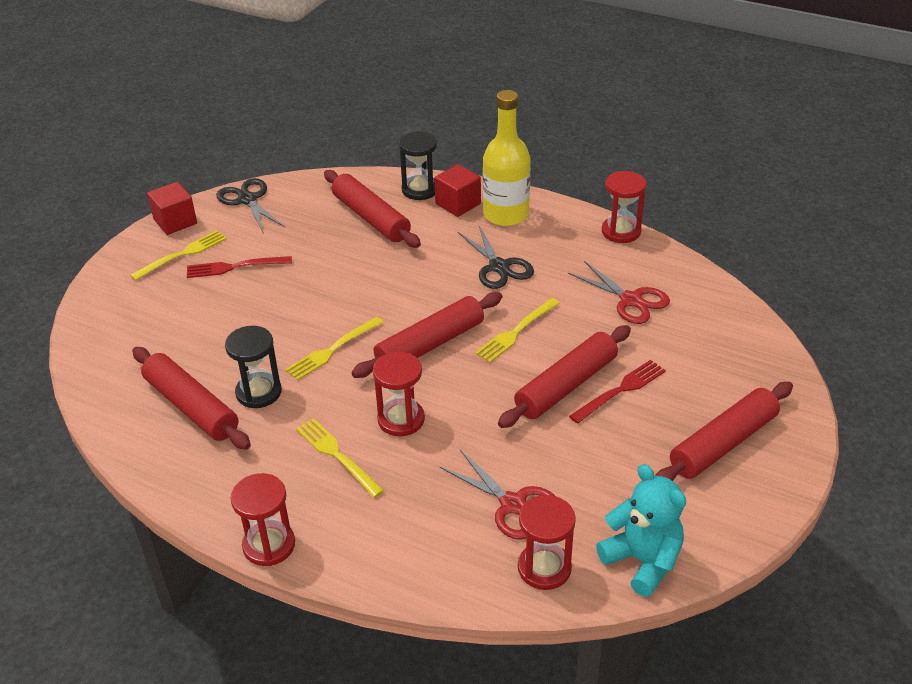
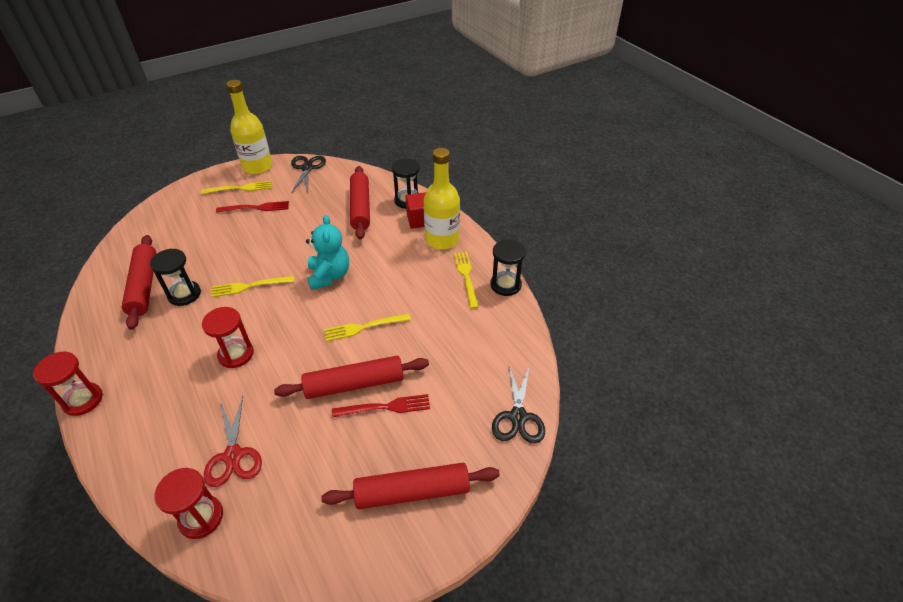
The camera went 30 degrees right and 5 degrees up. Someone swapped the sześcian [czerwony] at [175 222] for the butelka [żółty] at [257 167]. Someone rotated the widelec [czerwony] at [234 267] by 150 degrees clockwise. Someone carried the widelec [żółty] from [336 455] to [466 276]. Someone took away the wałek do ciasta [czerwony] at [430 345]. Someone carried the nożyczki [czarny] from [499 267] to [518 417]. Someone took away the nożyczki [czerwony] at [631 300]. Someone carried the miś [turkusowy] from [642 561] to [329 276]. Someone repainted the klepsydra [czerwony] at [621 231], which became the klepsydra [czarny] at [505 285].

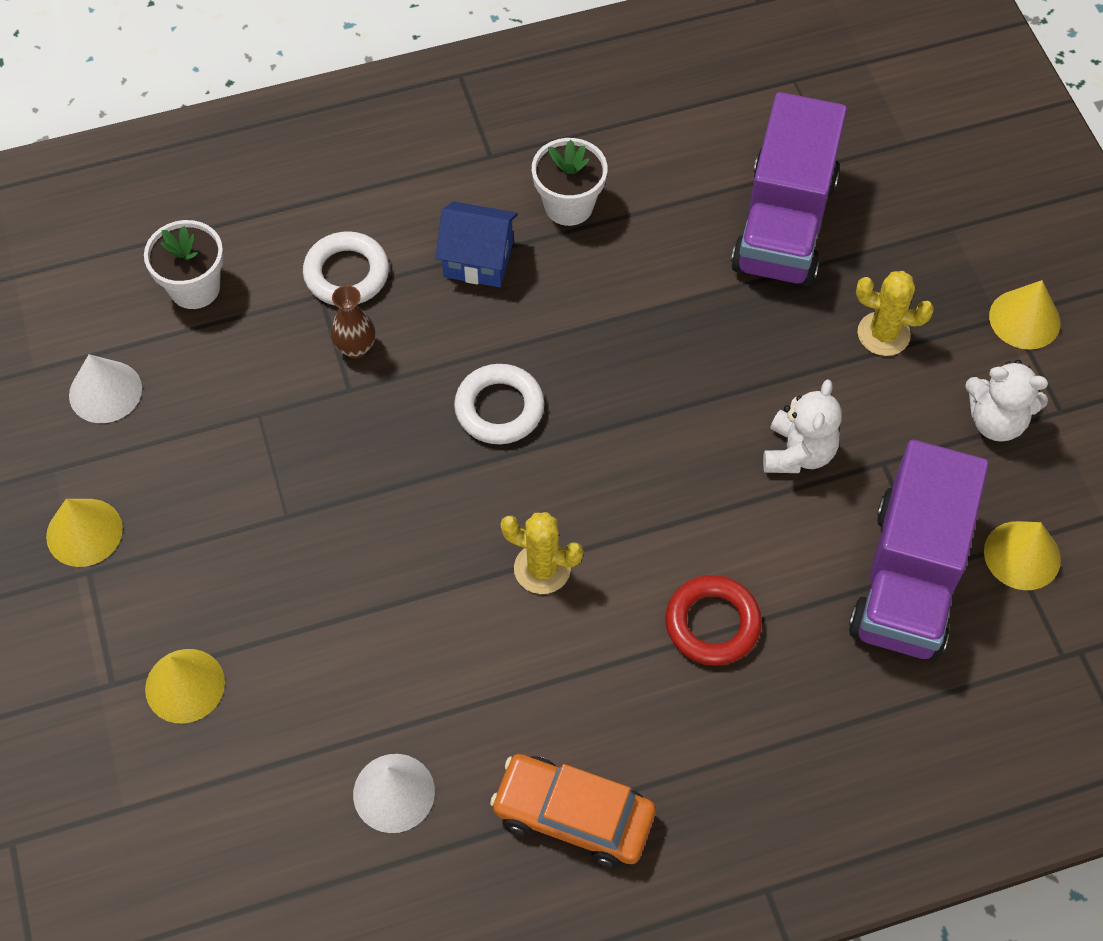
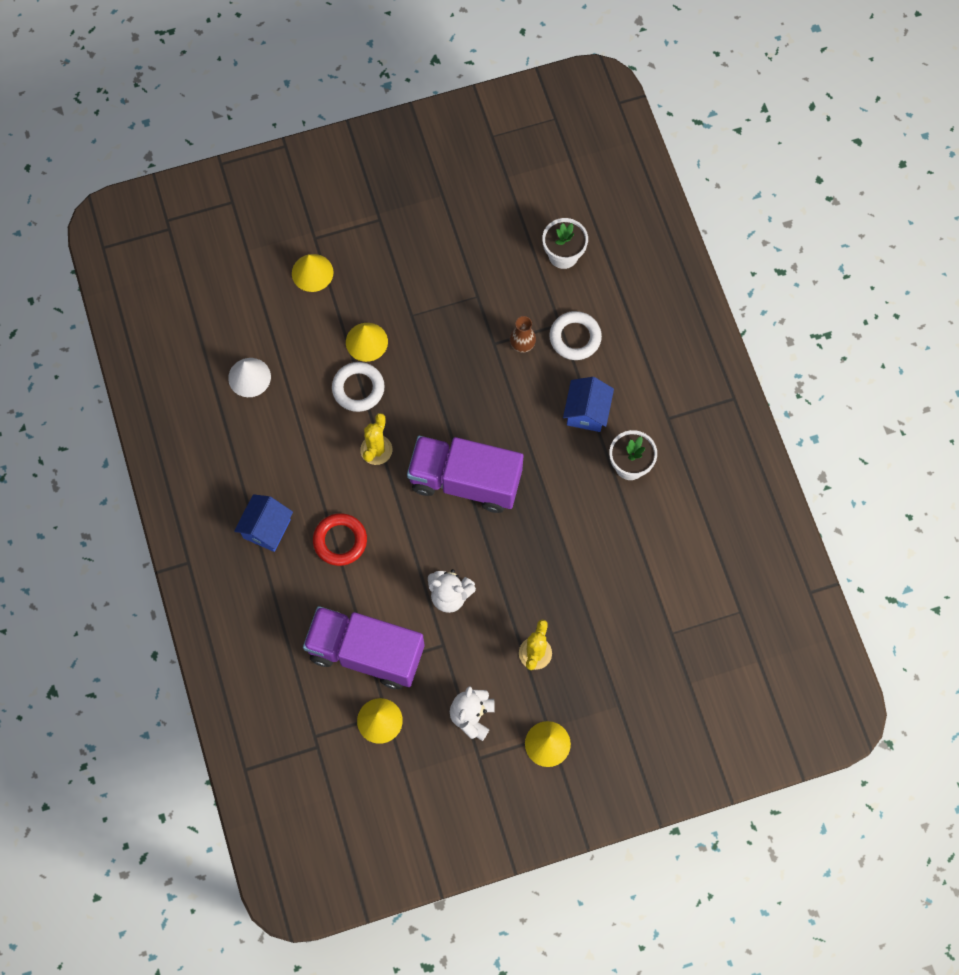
The camera went 90 degrees right and 10 degrees up. Someone carried the stożek [żółty] from [84 532] to [366 342]. Someone took away the stożek [biały] at [105 391]. Someone carried the pierścień [biały] from [499 408] to [358 388]. Someone took away the samochód [pomarańczowy] at [573 816]. Someone carried the ciężarówka [fioletowy] from [784 224] to [465 481]. Someone put down the domek [niebieski] at [267 529].

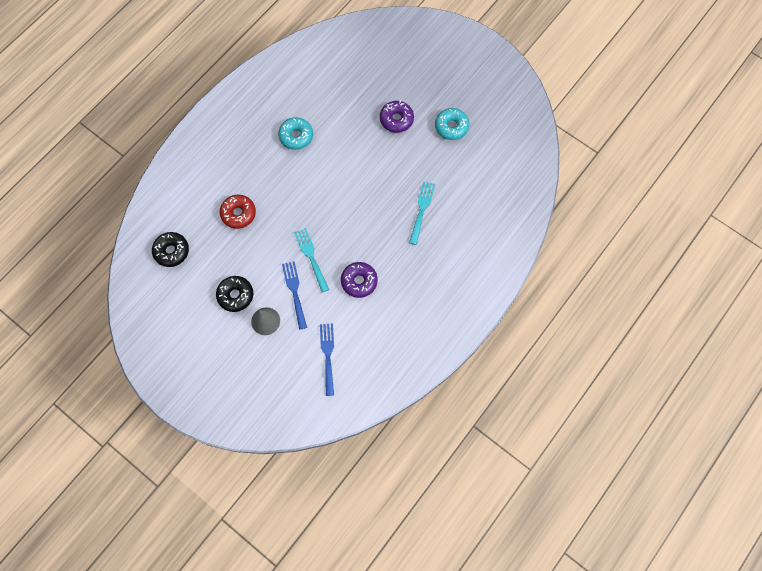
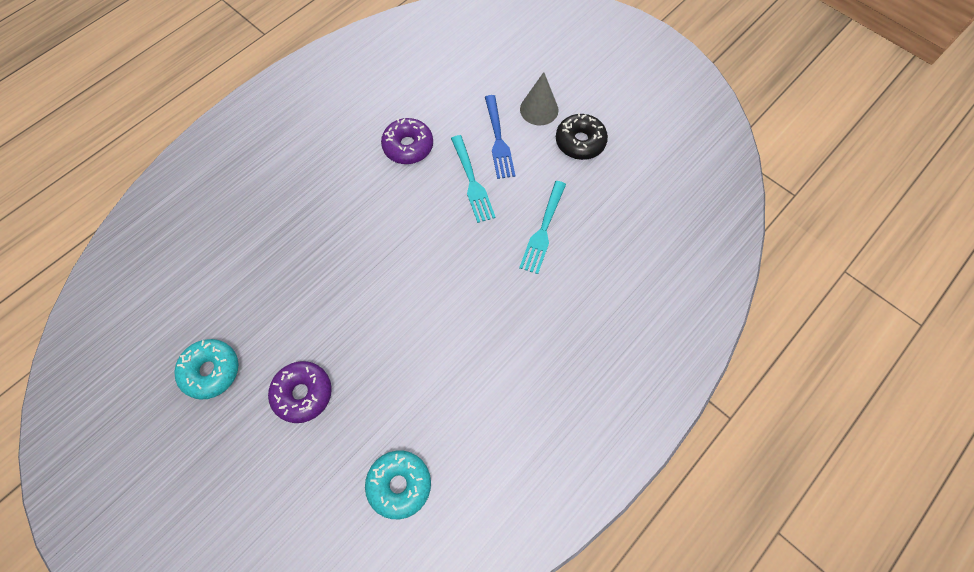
The camera went 175 degrees left and 5 degrees down. Someone took away the donut [czarny] at [171 251]. Someone took away the donut [czerwony] at [238 214]. Someone carried the donut [turkusowy] from [296 136] to [399 485]. Someone took away the widelec [niebieski] at [328 356]. Someone carried the widelec [turkusowy] from [422 210] to [543 229].

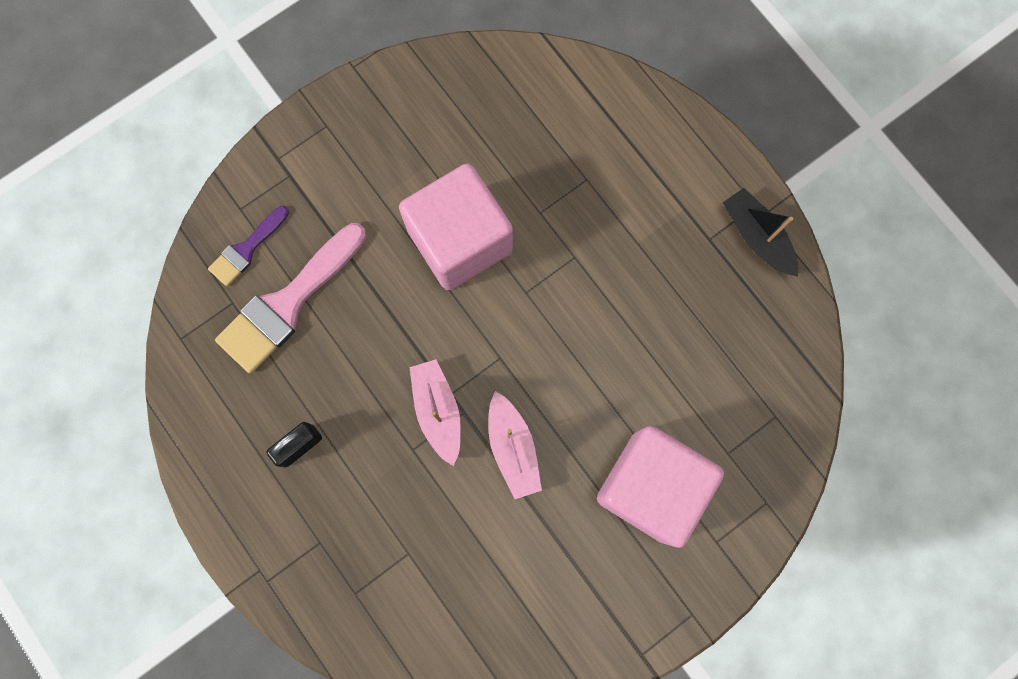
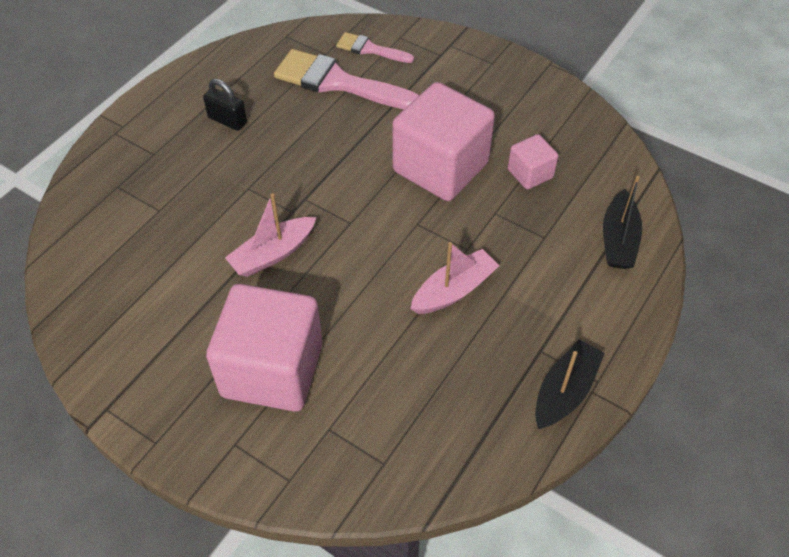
The camera went 70 degrees right and 25 degrees down. Someone repainted the pędzel [fioletowy] at [246 249], which became the pędzel [różowy] at [370 49]. Someone carried the łódka [różowy] from [438 411] to [454 290]. Someone put down the sześcian [różowy] at [530 174]. Someone put down the łódka [czarny] at [618 240].

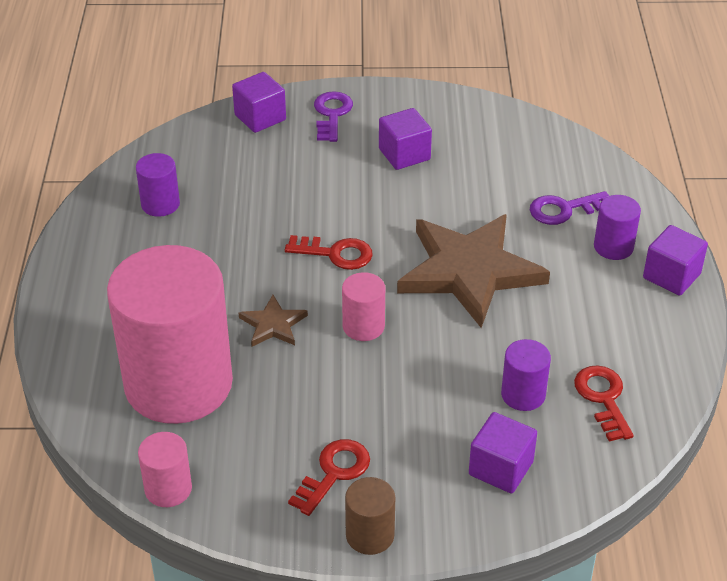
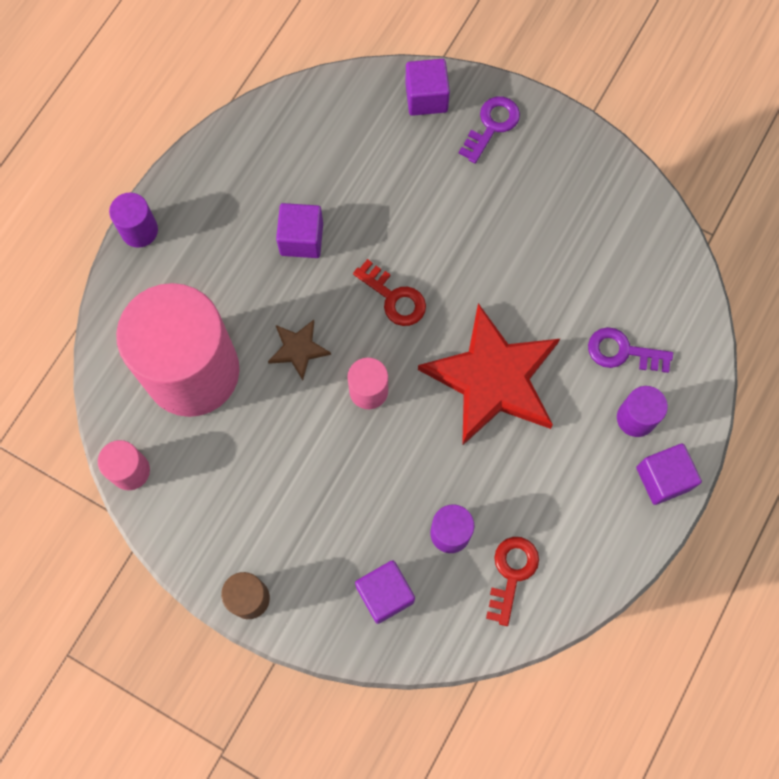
The camera went 30 degrees right and 30 degrees up. Someone carried the walec [fioletowy] from [160 204] to [139 230]. Someone took away the klucz [czerwony] at [334 473]. Someone carried the sześcian [fioletowy] from [404 154] to [301 239]. Someone repainted the gwiazda [brązowy] at [469 271], which became the gwiazda [czerwony] at [493 378].

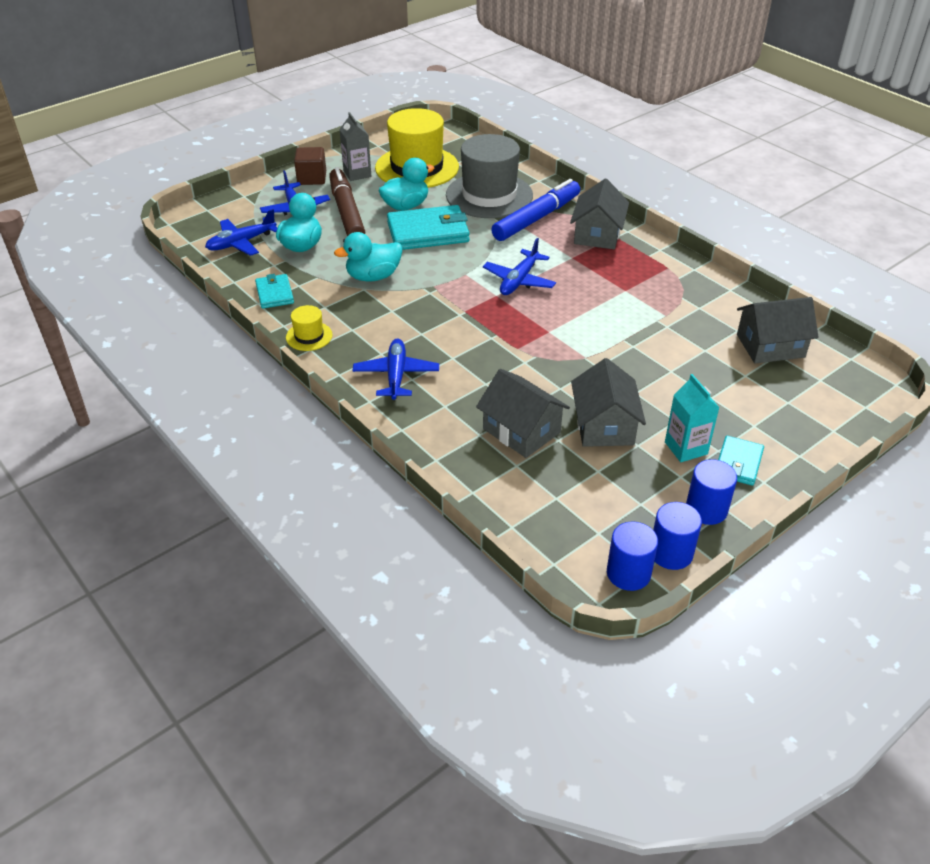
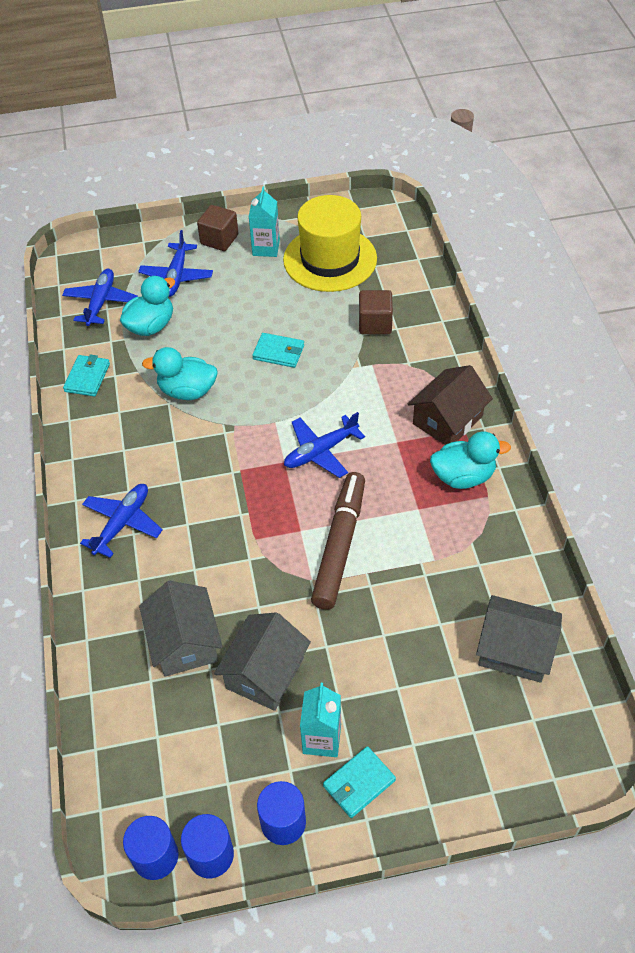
The camera went 30 degrees right and 10 degrees up. Someone rotated the samolot [niebieski] at [241 243] by 105 degrees clockwise. Someone took away the kapelusz [żółty] at [309 336]. Someone carried the flamaster [brązowy] from [346 212] to [339 546]. Someone repainted the karton mleka [szary] at [357 174], which became the karton mleka [turkusowy] at [266 248]. Someone carried the kaczka [turkusowy] from [406 206] to [463 476]. Someone scaled the portfel [turkusowy] at [428 232] by 0.55. Someone swapped the kapelusz [szary] at [489 195] for the sześcian [brązowy] at [375 324]. Someone took away the flamaster [niebieski] at [536 218]. Someone repainted the domek [szary] at [597 234], which became the domek [brązowy] at [447 420].

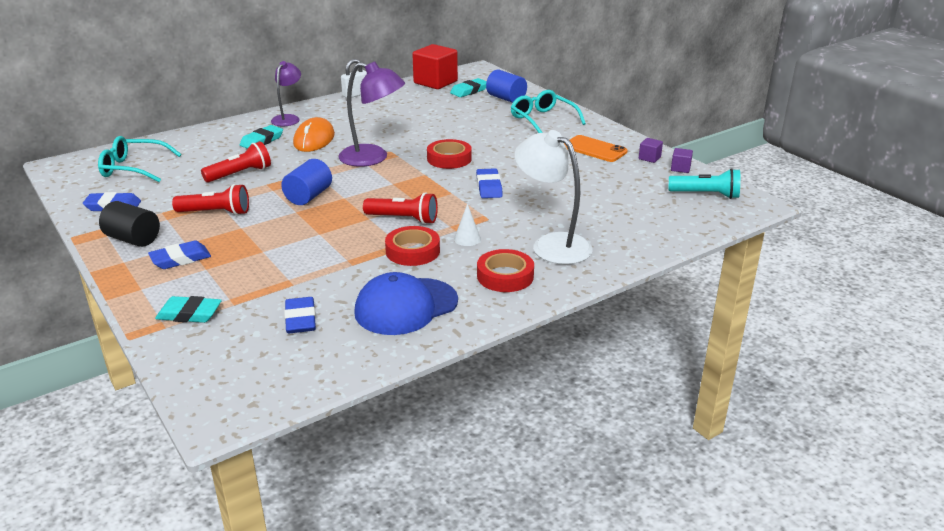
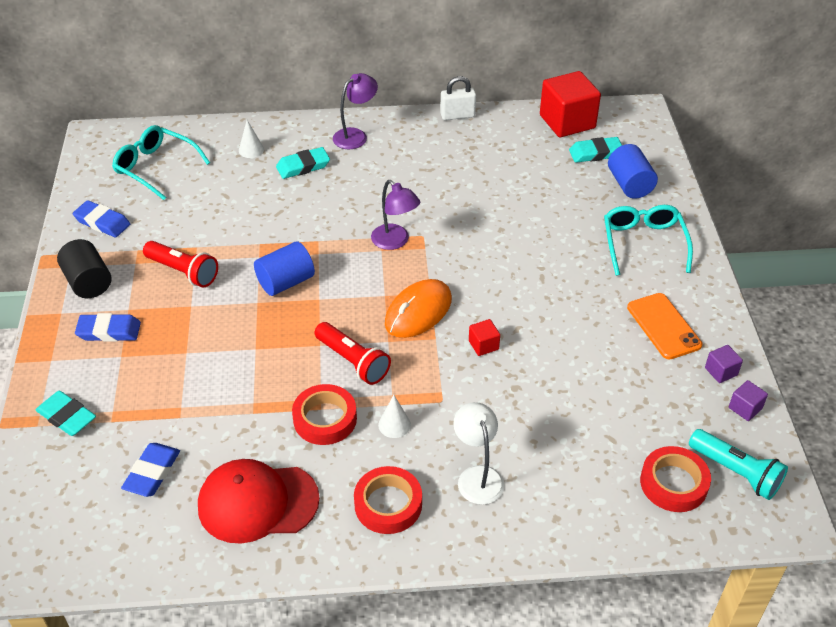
The camera went 30 degrees right and 15 degrees up. Someone took away the latarka [czerwony] at [240 174]. Someone carried the myszka [pomarańczowy] from [314 139] to [418 311]. Someone scaled the lampka [fioletowy] at [373 158] by 0.64. Someone repainted the czapka [niebieski] at [406 306], which became the czapka [czerwony] at [257 502]. Someone carried the taśma klejąca [czerwony] from [449 159] to [673 483]. Someone swapped the gumka do mazania [niebieski] at [489 187] for the sześcian [czerwony] at [483 345]. Someone scaled the lampka [biały] at [552 244] by 0.64. Someone put down the stożek [biały] at [251 150].

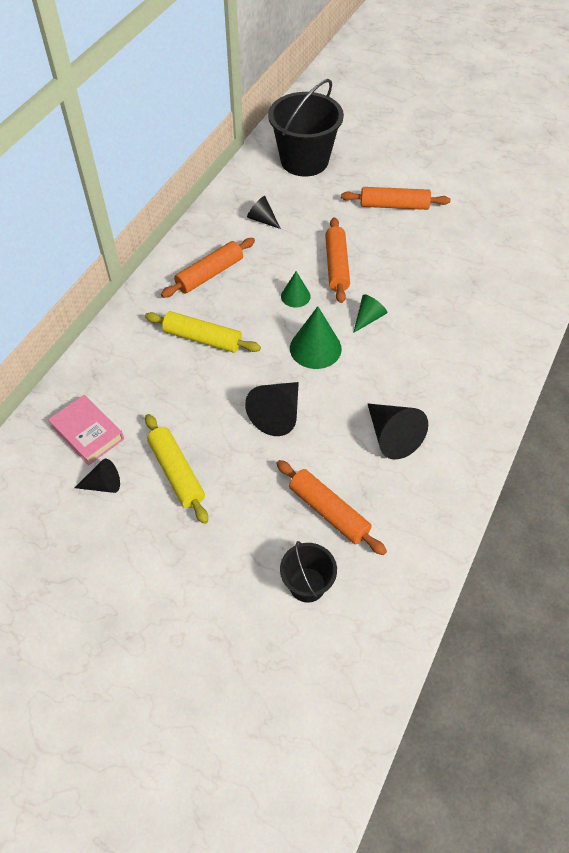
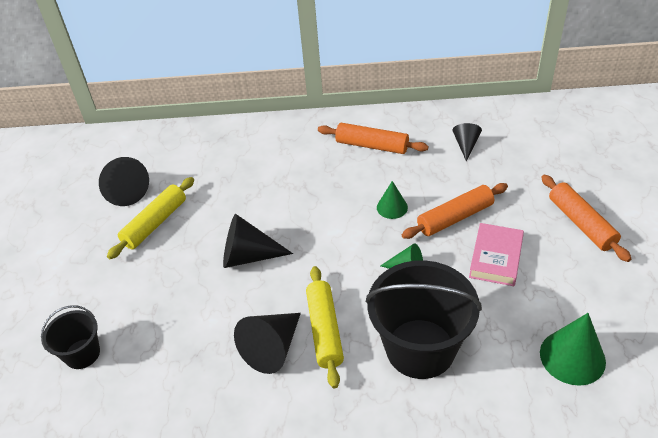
The camera went 65 degrees right and 10 degrees down. Someone carried the książka [różowy] from [88 432] to [496 258]. Someone scaled the stożek [czarny] at [103 484] by 1.66. Someone carried the wałek do ciasta [żółty] from [202 339] to [325 330]. Someone carried the wiadro [czarny] from [304 161] to [420 348]. Someone took away the wałek do ciasta [pomarańczowy] at [329 512]. Someone carried the stożek [zielony] from [315 348] to [572 357].

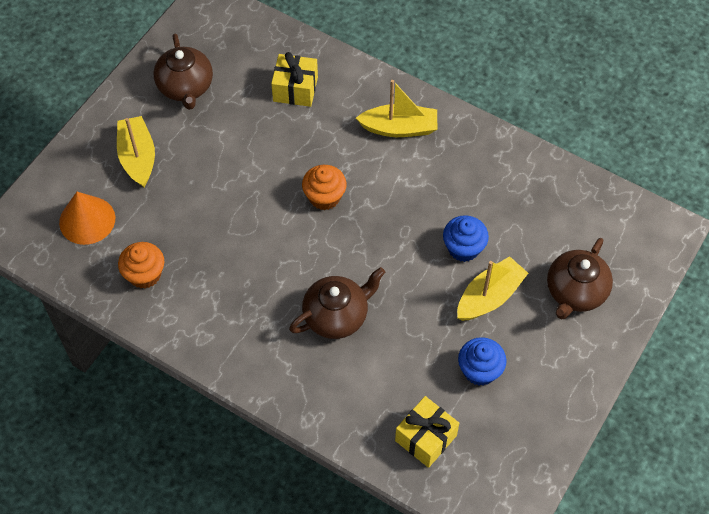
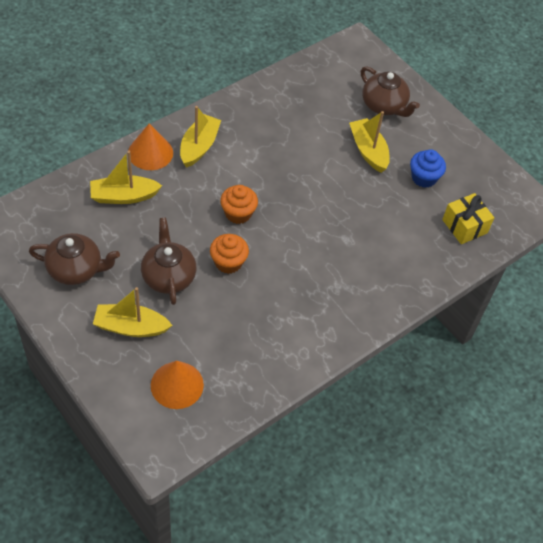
The camera went 75 degrees left and 5 degrees down. Someone carried the muffinka [pomarańczowy] from [145 274] to [228 262]. Someone swapped the prezent [żółty] at [295 89] for the łódka [żółty] at [124 196]. Someone carried the imbryk [brązowy] from [337 316] to [168 276]. Someone took away the muffinka [niebieski] at [463 248]. Someone put down the stożek [pomarańczowy] at [150 152].

